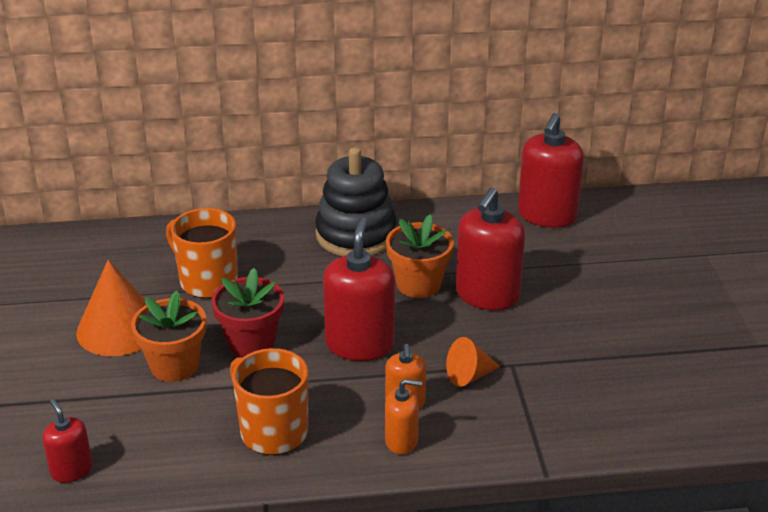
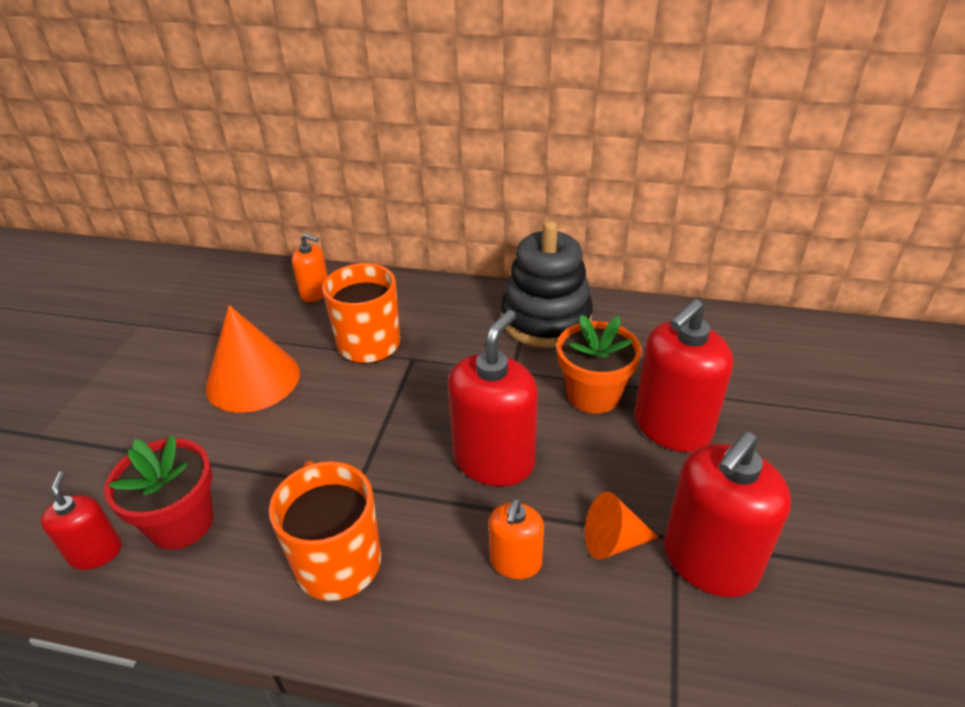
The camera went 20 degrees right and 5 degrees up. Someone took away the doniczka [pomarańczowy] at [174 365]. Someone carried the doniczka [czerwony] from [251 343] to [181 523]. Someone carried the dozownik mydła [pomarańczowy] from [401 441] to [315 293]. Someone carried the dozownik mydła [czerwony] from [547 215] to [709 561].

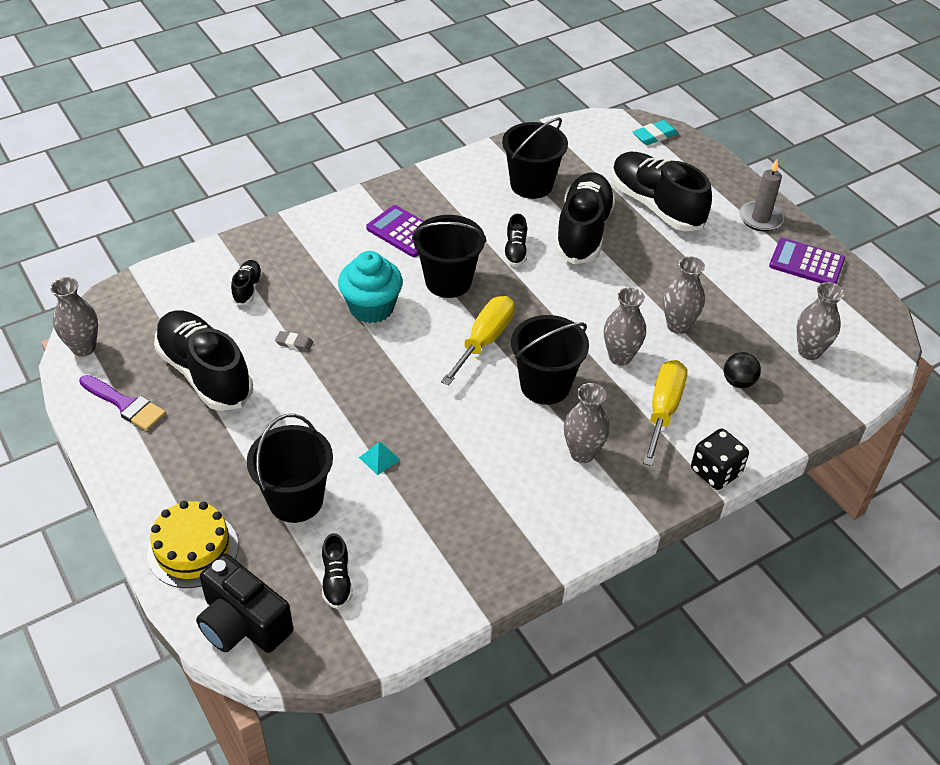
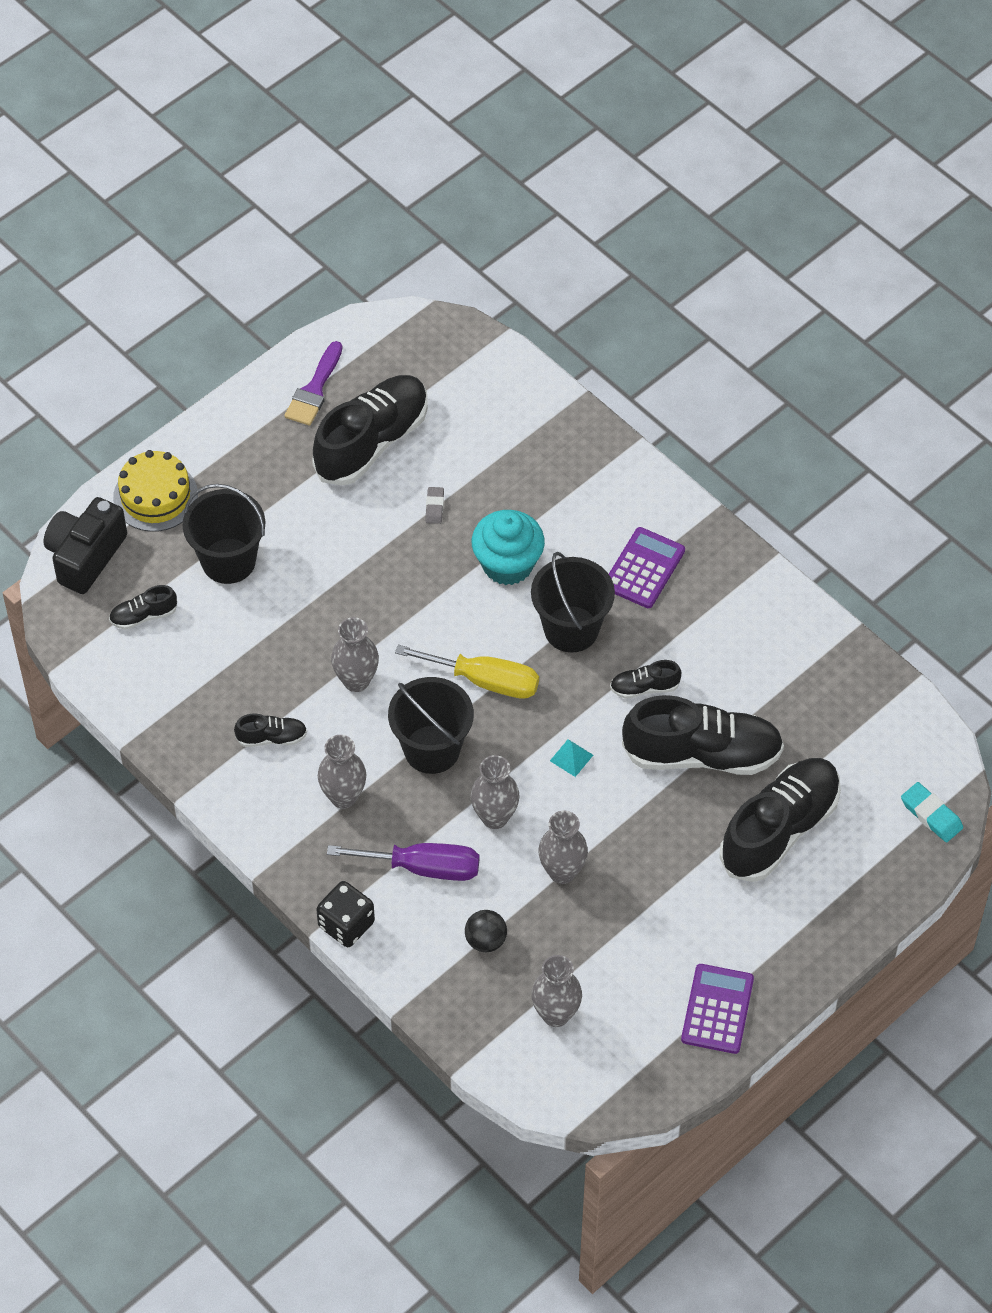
The camera went 80 degrees right and 10 degrees up. Someone carried the wazon [szary] from [83 348] to [356 681]. Someone carried the but [czarny] from [247 288] to [272 738]. Someone carried the piramida [turkusowy] from [379 458] to [571 757]. Someone took away the wiadro [czarny] at [531 185]. Someone repainted the śrubokręt [żółty] at [663 410], which became the śrubokręt [fioletowy] at [423 867]. Someone took away the świeca [szary] at [760 218].

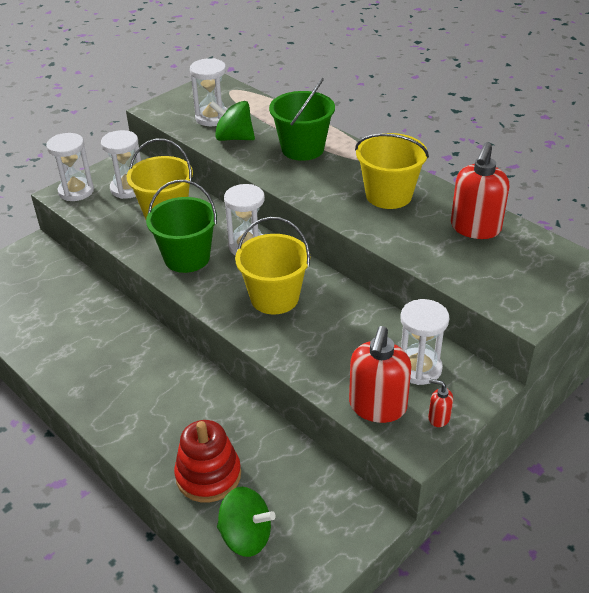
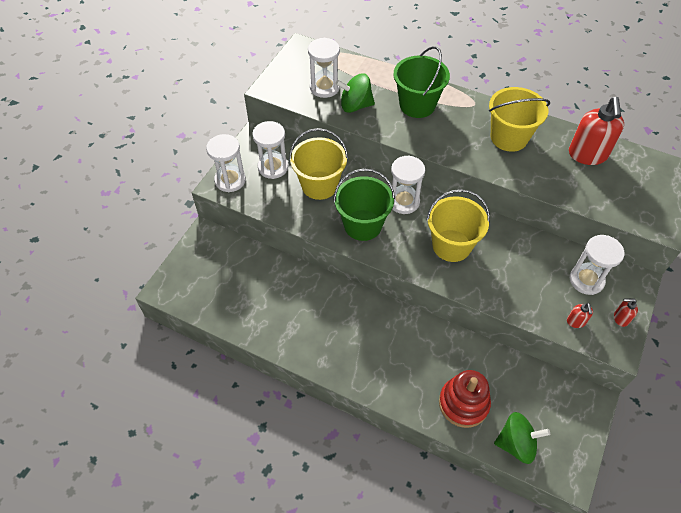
The camera went 20 degrees left and 15 degrees up. Someone scaled the dozownik mydła [czerwony] at [377 407] by 0.45.

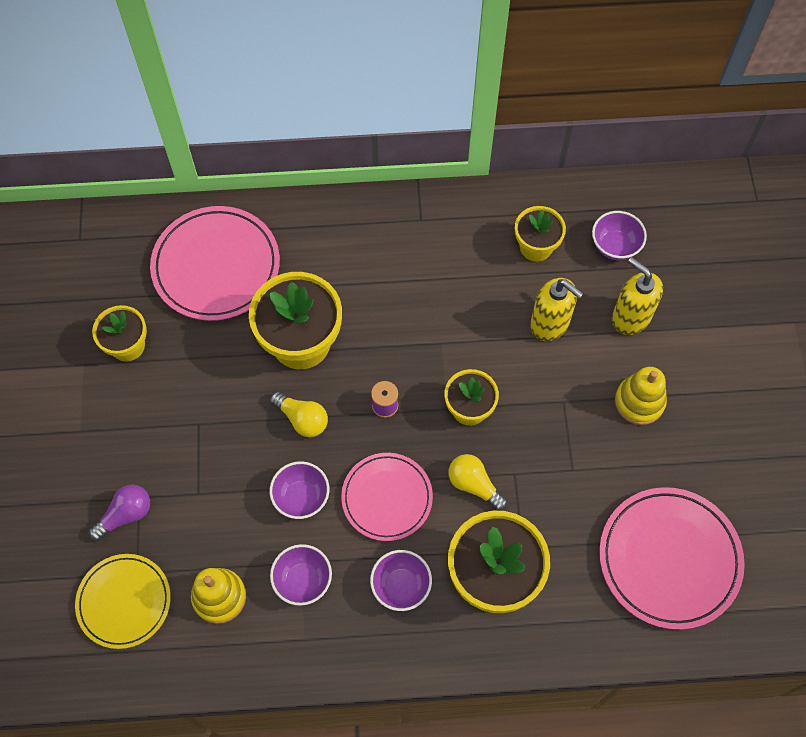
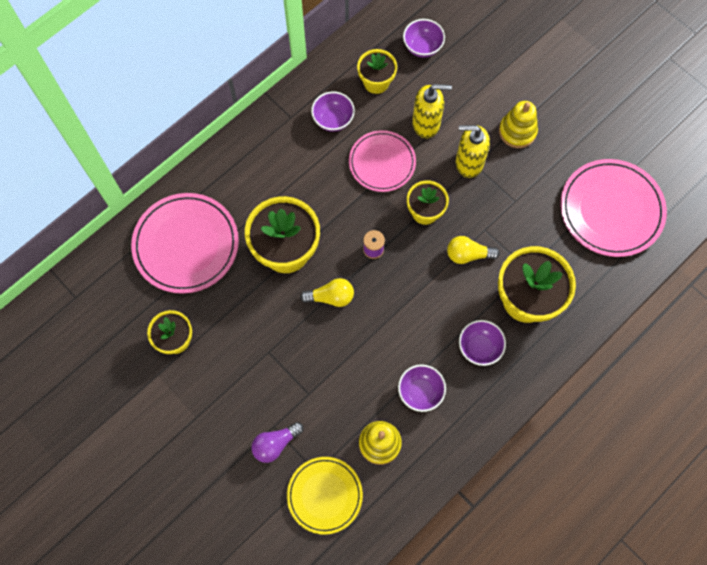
The camera went 40 degrees left and 5 degrees up. Someone rotated the żarówka [fioletowy] at [125 515] by 135 degrees counterclockwise. Someone carried the miska [fioletowy] from [301 497] to [333 120]. Someone carried the talerz [różowy] from [387 498] to [382 163]. Someone carried the dozownik mydła [żółty] from [630 317] to [468 163].

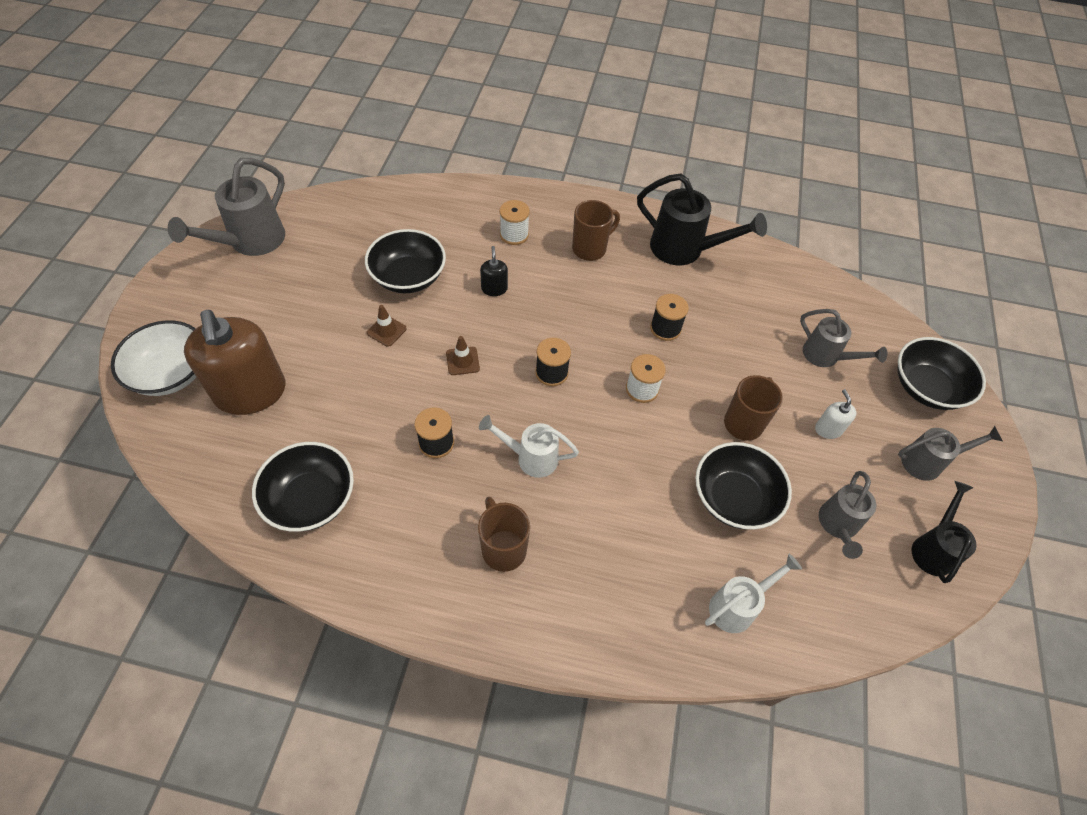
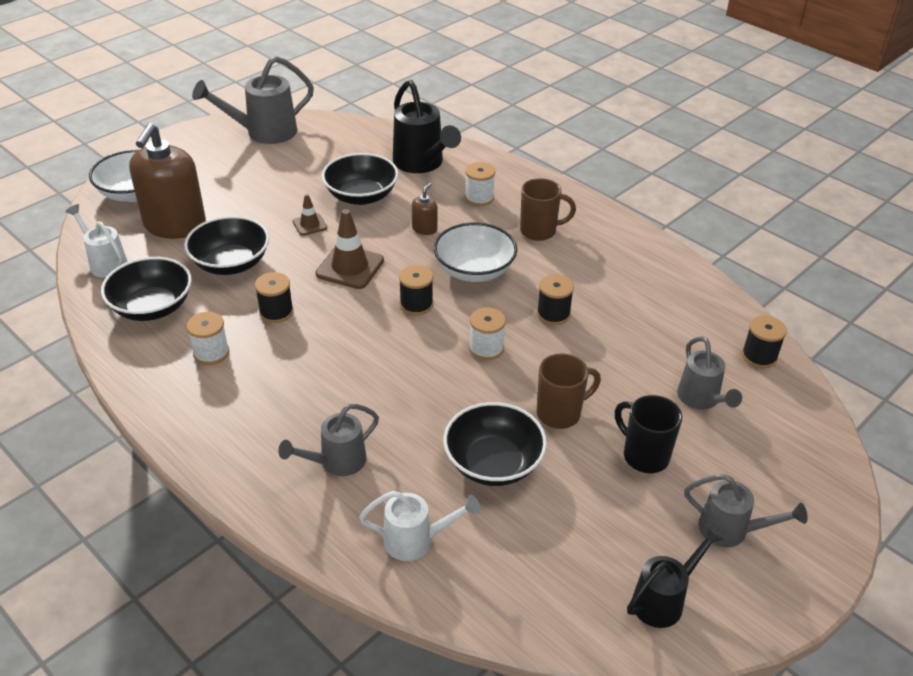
The camera went 35 degrees right and 15 degrees down. Someone scaled the pachołek [brązowy] at [462 361] by 1.80. Someone took away the kubek [brązowy] at [503 548]. Someone carried the konewka [biały] from [531 458] to [105 263]. Someone repainted the dozownik mydła [czarny] at [494 288], which became the dozownik mydła [brązowy] at [424 229]. Someone carried the konewka [czarny] from [684 250] to [421 164]. Someone swapped the dozownik mydła [biały] at [828 429] for the kubek [czarny] at [644 456]. Someone carried the konewka [szary] from [838 525] to [337 462]. Someone carried the miska [czarny] from [926 387] to [231 263]. Someone put down the szpulka [biały] at [211 353]. Someone put down the miska [biały] at [474 270]. Someone put down the szpulka [czarny] at [759 356].

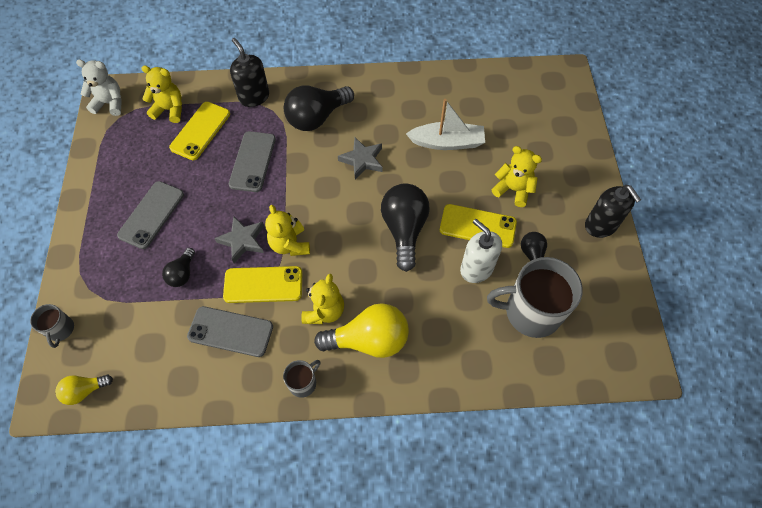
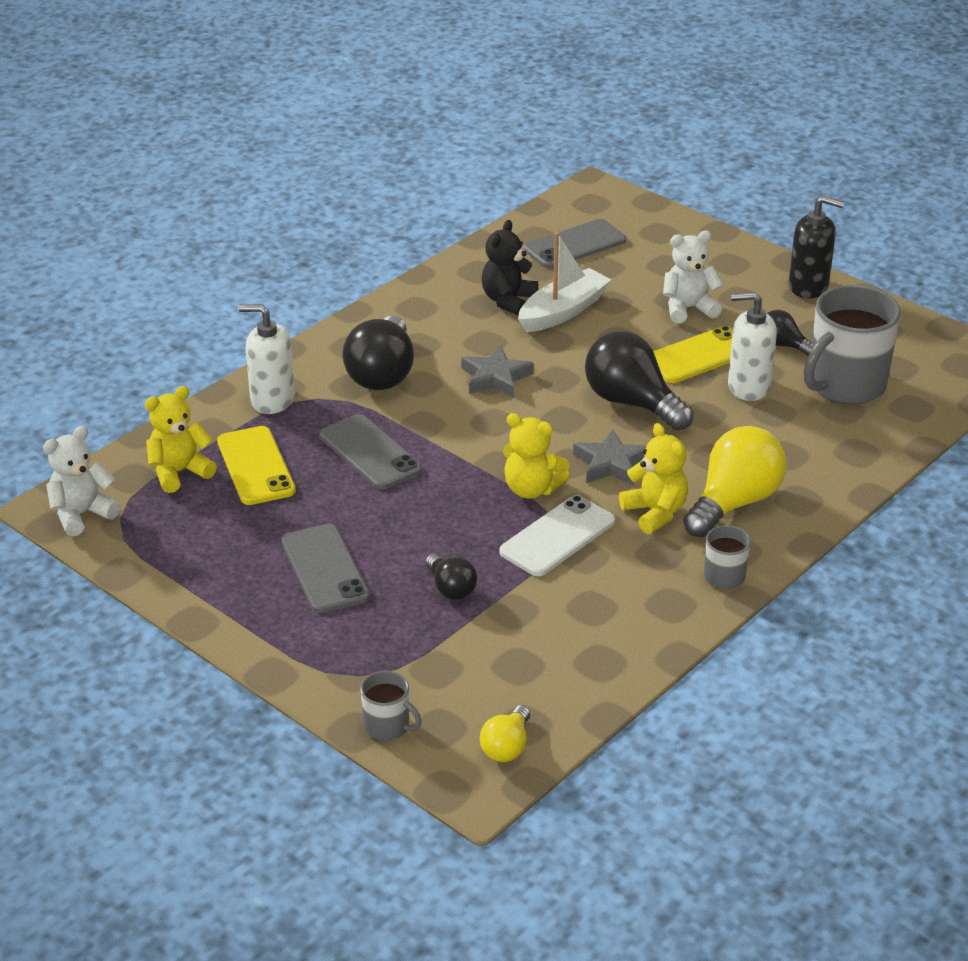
The camera went 45 degrees left and 25 degrees down. Someone carried the telefon [szary] from [230 331] to [575 245]. Someone carried the gwiazda [szary] from [242 240] to [611 464]. Someone repainted the telefon [żółty] at [263 285], which became the telefon [biały] at [557 536]. Someone repainted the dozownik mydła [czarny] at [254 97], which became the dozownik mydła [biały] at [272 400]. Someone repainted the miś [żółty] at [513 190], which became the miś [biały] at [688 309]. Someone put down the miś [czarny] at [508 301].

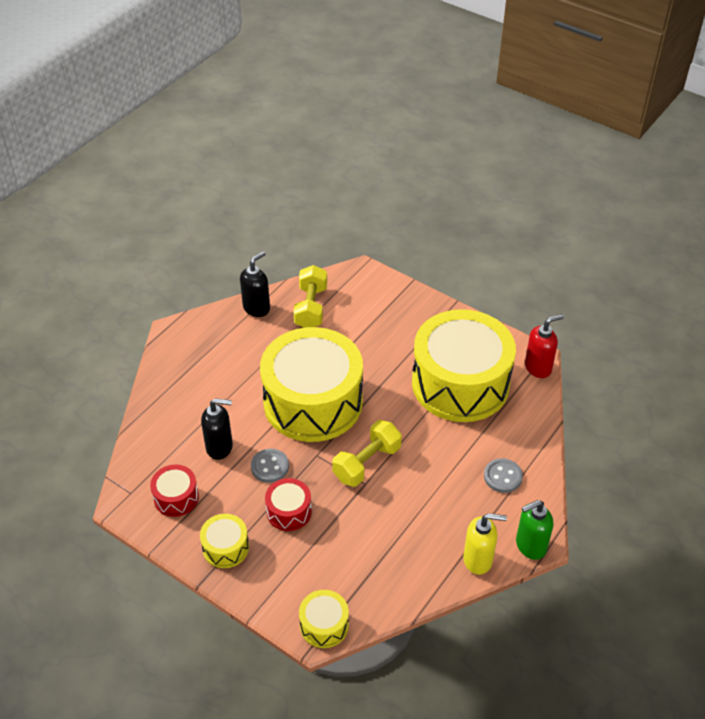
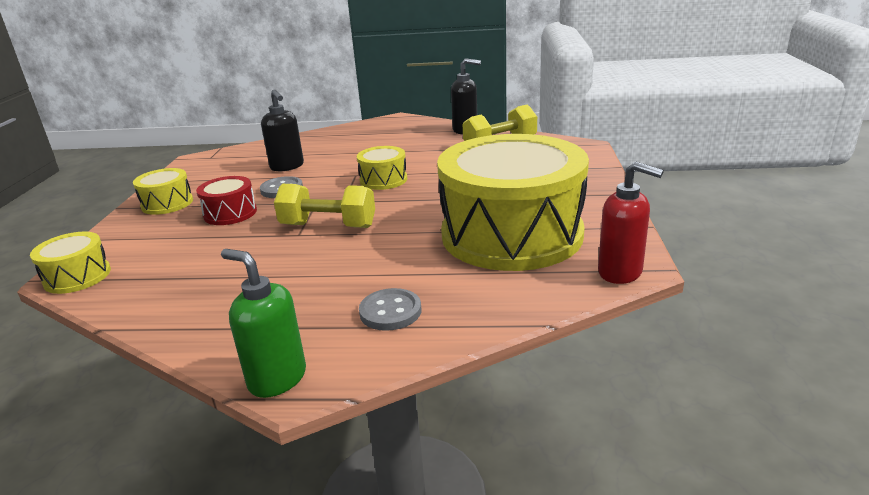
The camera went 60 degrees right and 20 degrees down. Someone took away the bęben [czerwony] at [176 497]. Someone scaled the bęben [żółty] at [313 402] by 0.42. Someone took away the dozownik mydła [żółty] at [478 560].

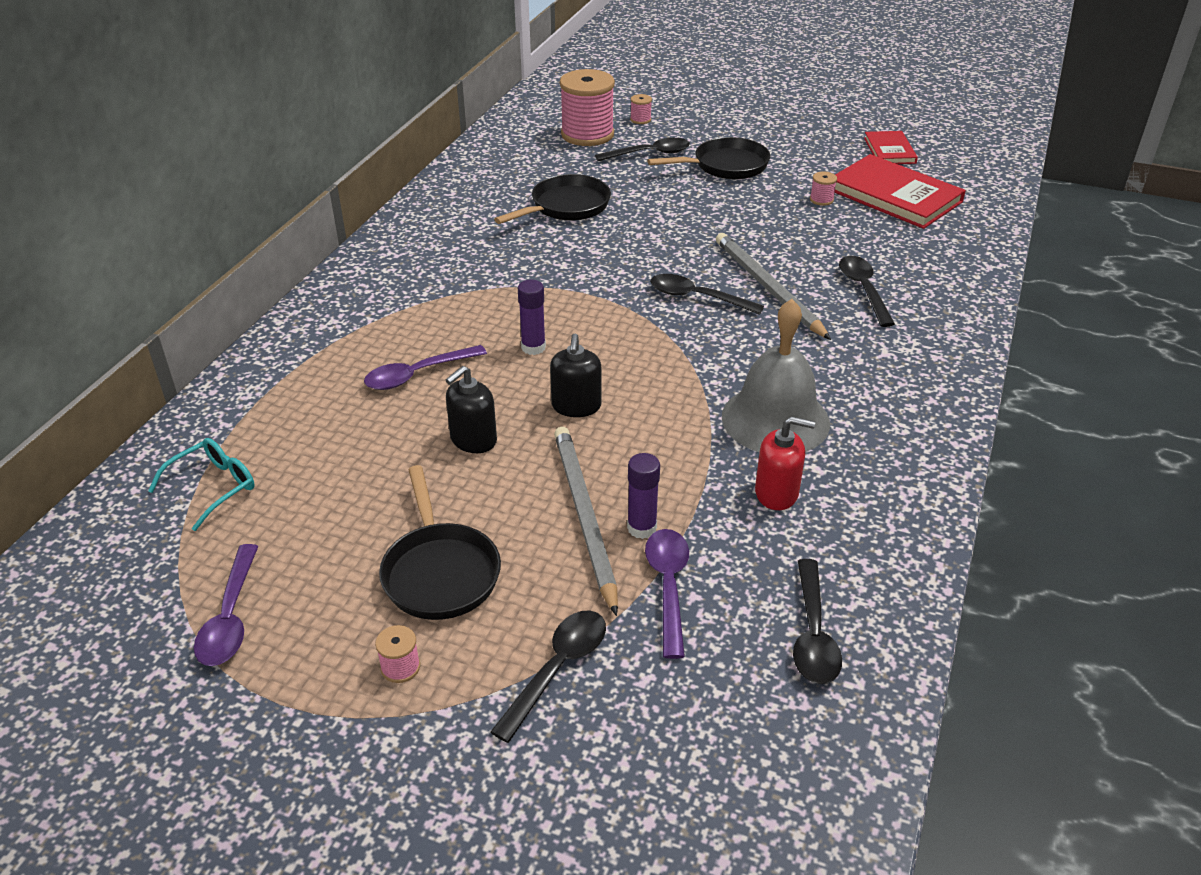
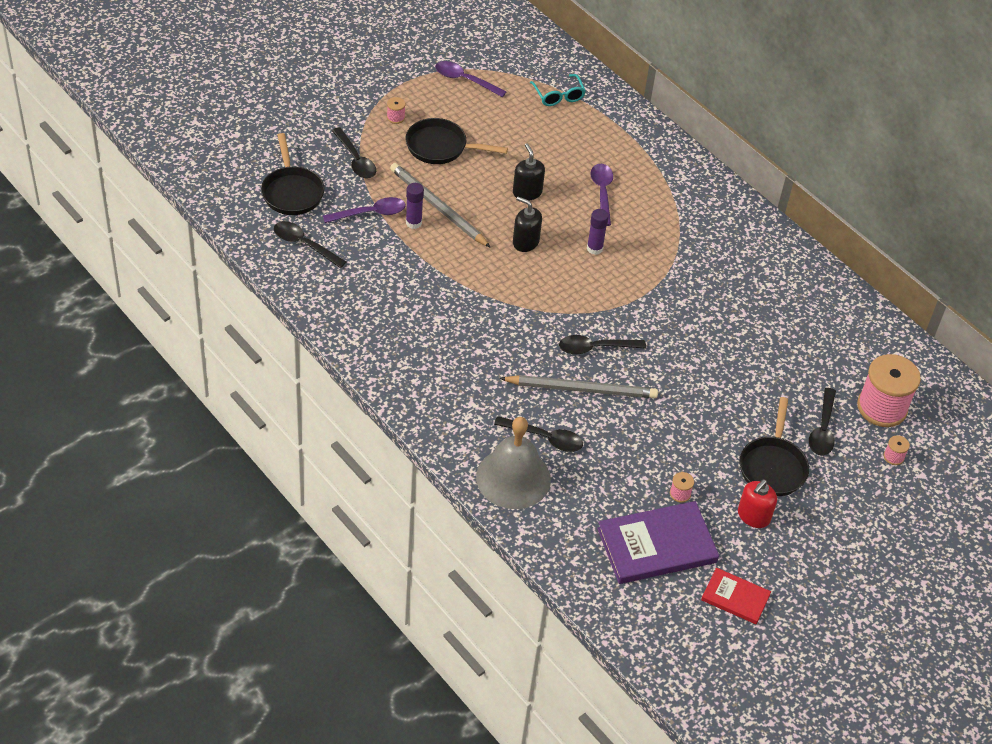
The camera went 115 degrees right and 10 degrees up. Someone carried the patelnia [czarny] from [566 207] to [292 192]. Someone rotated the ołówek [szary] at [584 516] by 150 degrees counterclockwise. Someone rotated the łyżka [fioletowy] at [668 587] by 45 degrees counterclockwise. Someone rotated the łyżka [czarny] at [697 297] by 150 degrees counterclockwise. Someone carried the dzwonek [szary] from [775 419] to [513 478]. Someone carried the dozownik mydła [czerwony] from [777 493] to [753 516]. Someone repainted the książka [czerwony] at [894 196], which became the książka [fioletowy] at [656 545].

